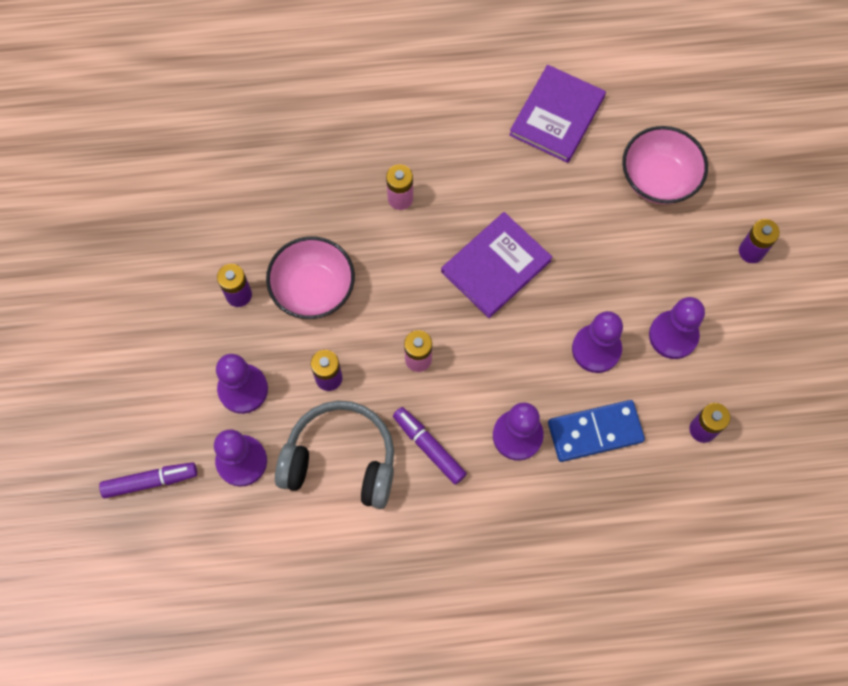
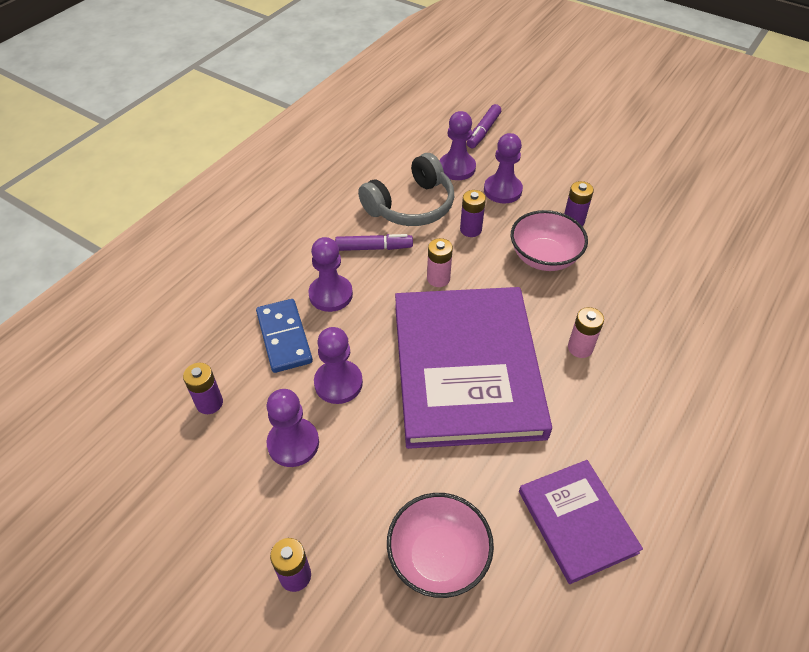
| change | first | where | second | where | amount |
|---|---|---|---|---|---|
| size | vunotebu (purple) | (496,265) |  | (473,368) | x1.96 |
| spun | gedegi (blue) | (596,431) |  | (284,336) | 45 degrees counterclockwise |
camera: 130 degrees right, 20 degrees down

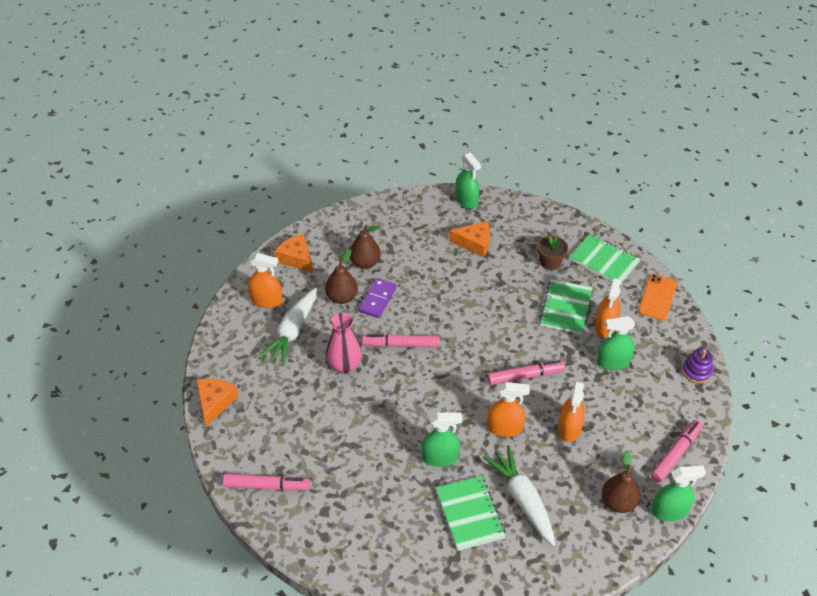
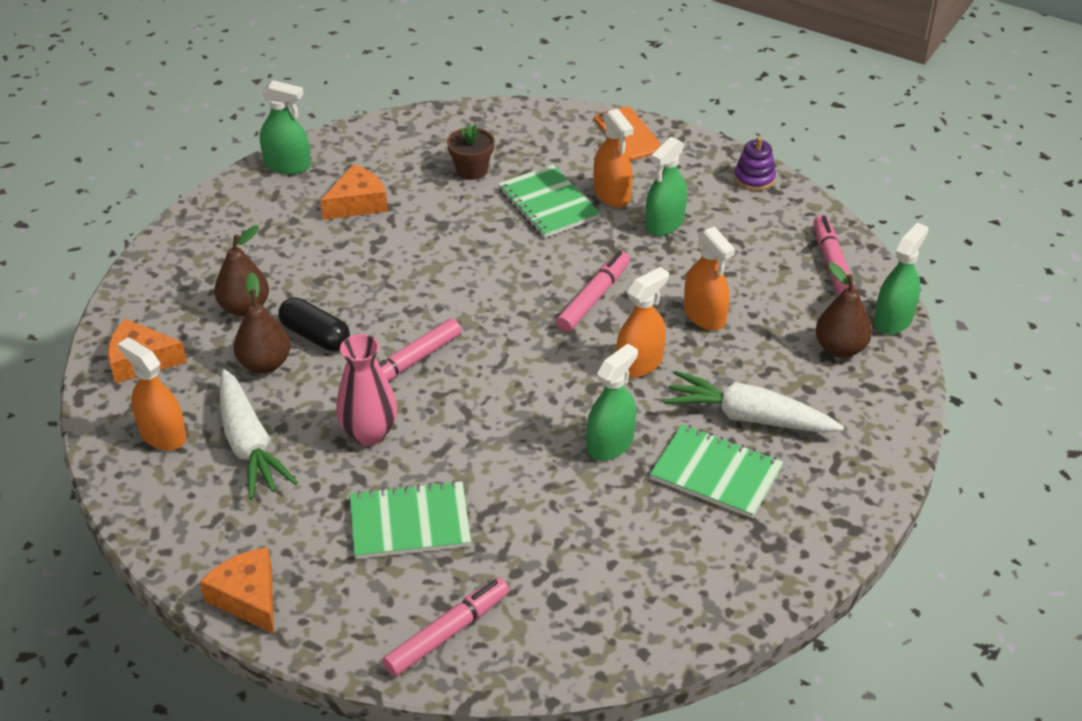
| change | first | where | second | where | amount |
|---|---|---|---|---|---|
| spun | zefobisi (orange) | (265,280) |  | (152,394) | 105 degrees counterclockwise |
| exchanged | gedegi (purple) | (378,298) | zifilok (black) | (314,324) |  |
| relocated | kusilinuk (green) | (604,259) |  | (410,519) |  |
camera: 45 degrees left, 5 degrees down

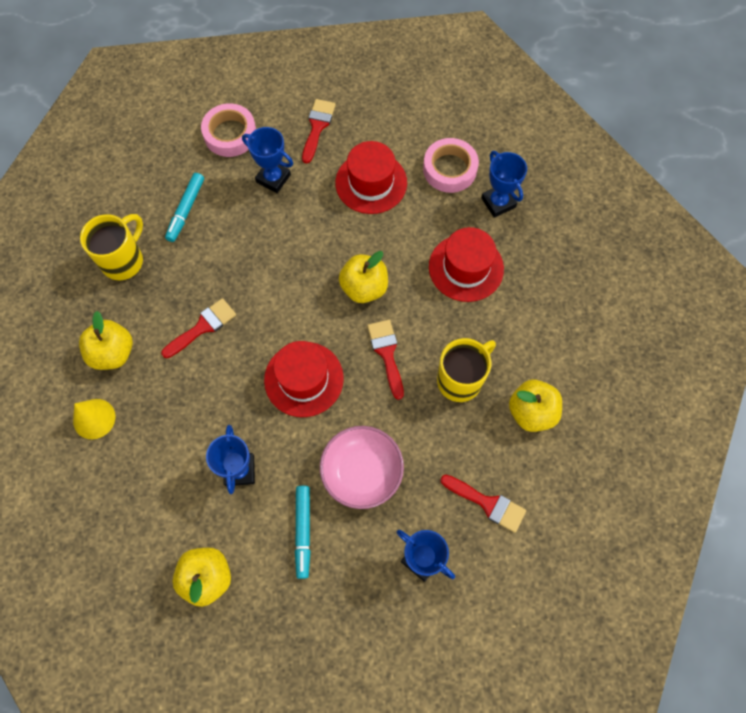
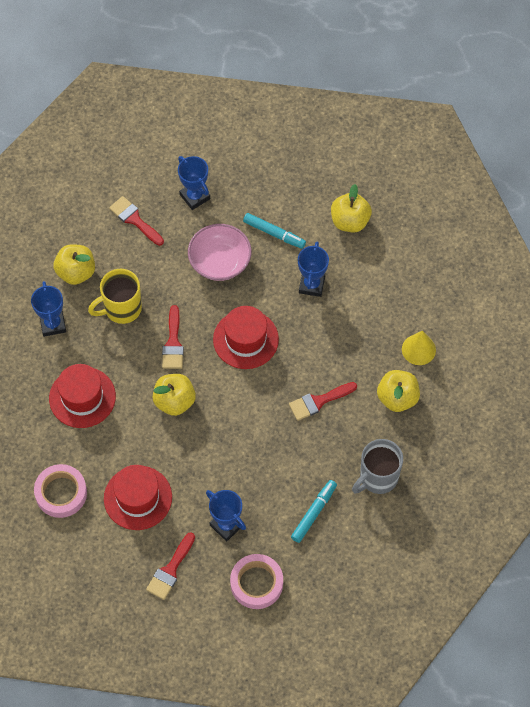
| change | first | where | second | where | amount |
|---|---|---|---|---|---|
| colour | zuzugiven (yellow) | (111,247) | zuzugiven (grey) | (377,466) |  |
| spun | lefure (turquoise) | (303,532) |  | (274,231) | 105 degrees clockwise |
| relocated | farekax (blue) | (504,184) |  | (48,309) |  |
camera: 165 degrees left, 5 degrees down

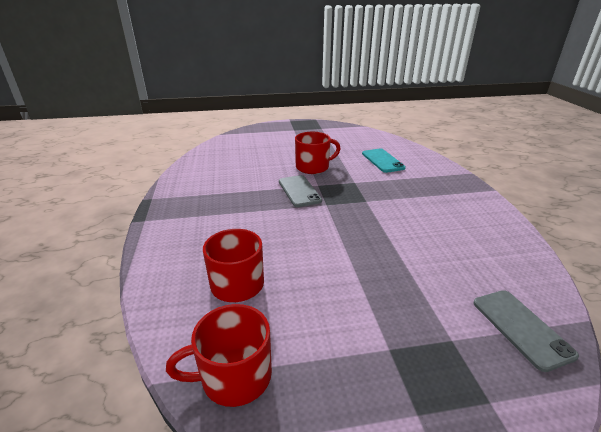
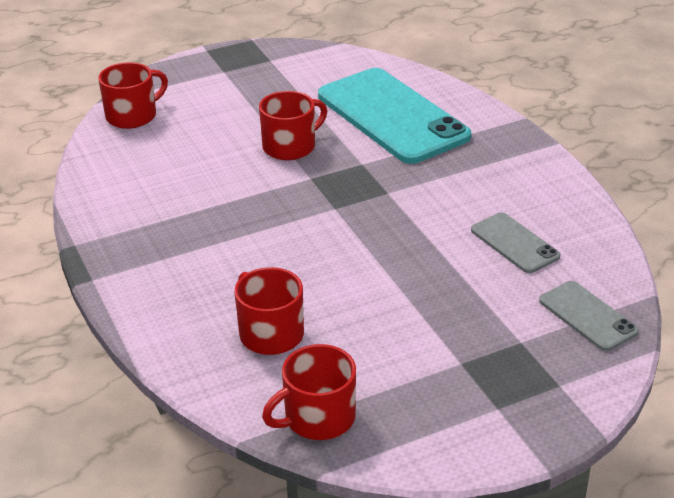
| change | first | where | second | where | amount |
|---|---|---|---|---|---|
| relocated | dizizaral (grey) | (300,191) |  | (516,242) |  |
| size | dizizaral (turquoise) | (384,160) |  | (394,116) | x2.09 |
| appeared |  |  | zuzugiven (red) | (133,95) |  |
camera: 15 degrees left, 5 degrees up

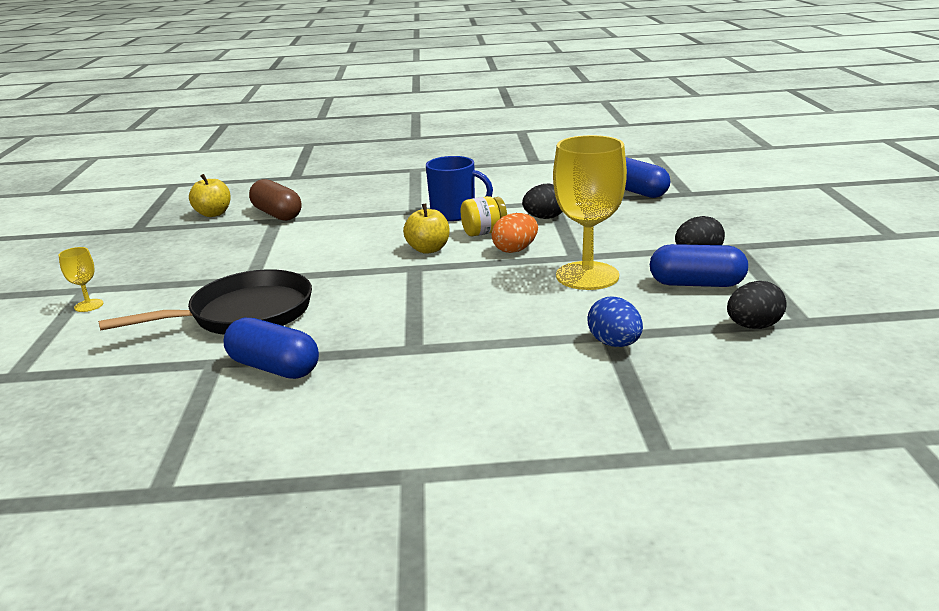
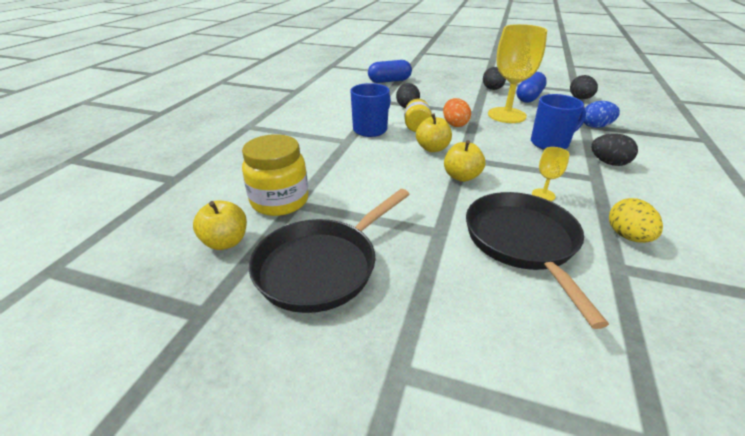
| change | first | where | second | where | amount |
|---|---|---|---|---|---|
| relocated | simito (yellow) | (80,279) |  | (551,174) |  |
| exchanged | zifilok (blue) | (271,348) | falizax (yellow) | (636,220) |  |
| exchanged | zifilok (brown) | (275,200) | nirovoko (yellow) | (275,175) |  |
| appeared |  |  | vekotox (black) | (329,251) |  |
| appeared |  |  | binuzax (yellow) | (464,161) |  |
| appeared |  |  | zuzugiven (blue) | (558,122) |  |
| appeared |  |  | falizax (black) | (614,150) |  |
camera: 70 degrees left, 10 degrees up

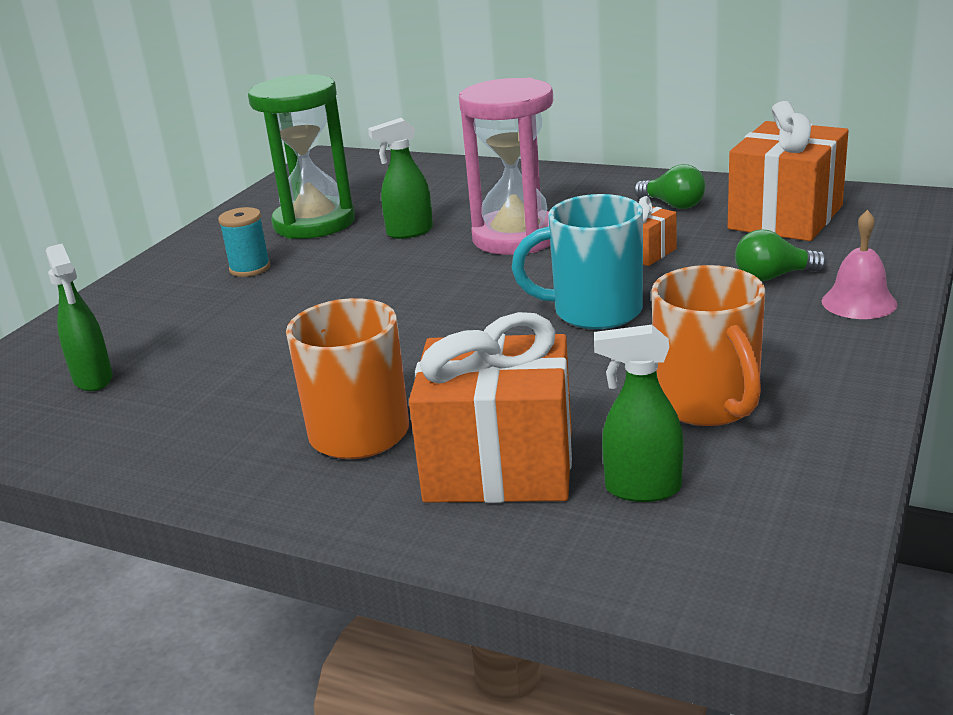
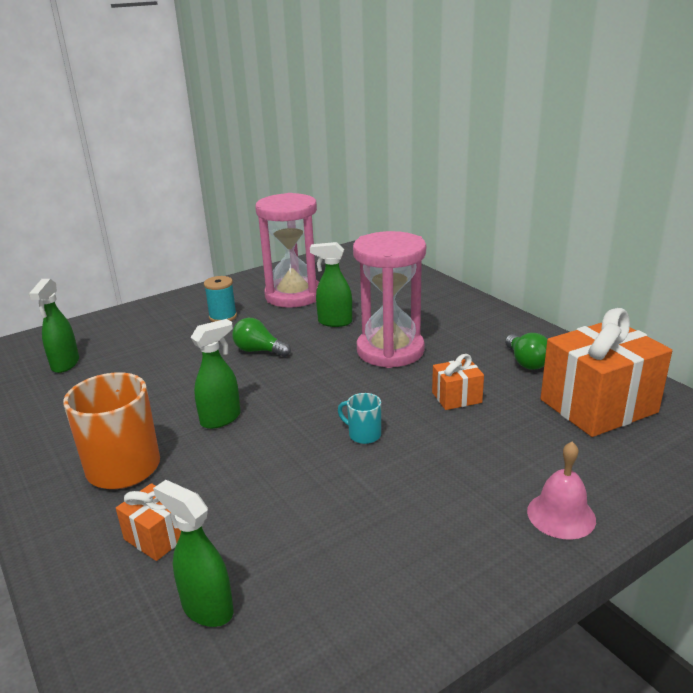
| change | first | where | second | where | amount |
|---|---|---|---|---|---|
| colour | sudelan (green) | (301,156) | sudelan (pink) | (287,250) |  |
| size | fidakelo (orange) | (490,407) |  | (148,522) | x0.48 |
| size | zuzugiven (turquoise) | (577,261) |  | (359,418) | x0.47 |
| missing | zuzugiven (orange) | (708,345) |  |  |  |
| relocated | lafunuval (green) | (781,255) |  | (261,337) |  |
| appeared |  |  | zefobisi (green) | (216,374) |  |
camera: 30 degrees right, 0 degrees up

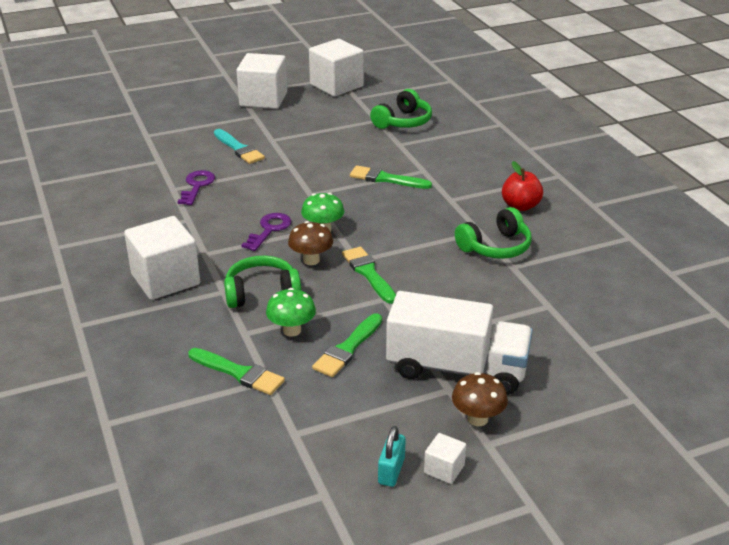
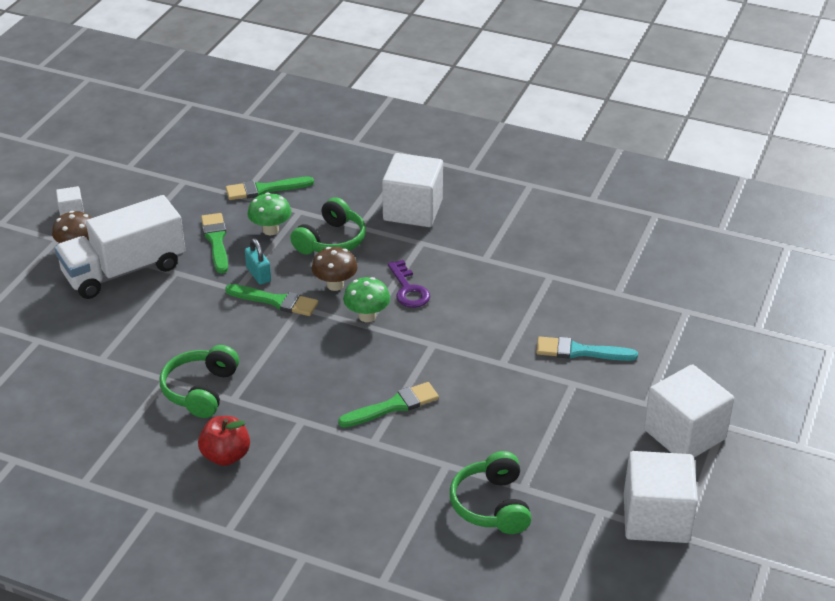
| change | first | where | second | where | amount |
|---|---|---|---|---|---|
| missing | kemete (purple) | (196,187) |  |  |  |
| relocated | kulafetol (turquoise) | (392,456) |  | (258,261) |  |
camera: 135 degrees right, 5 degrees up

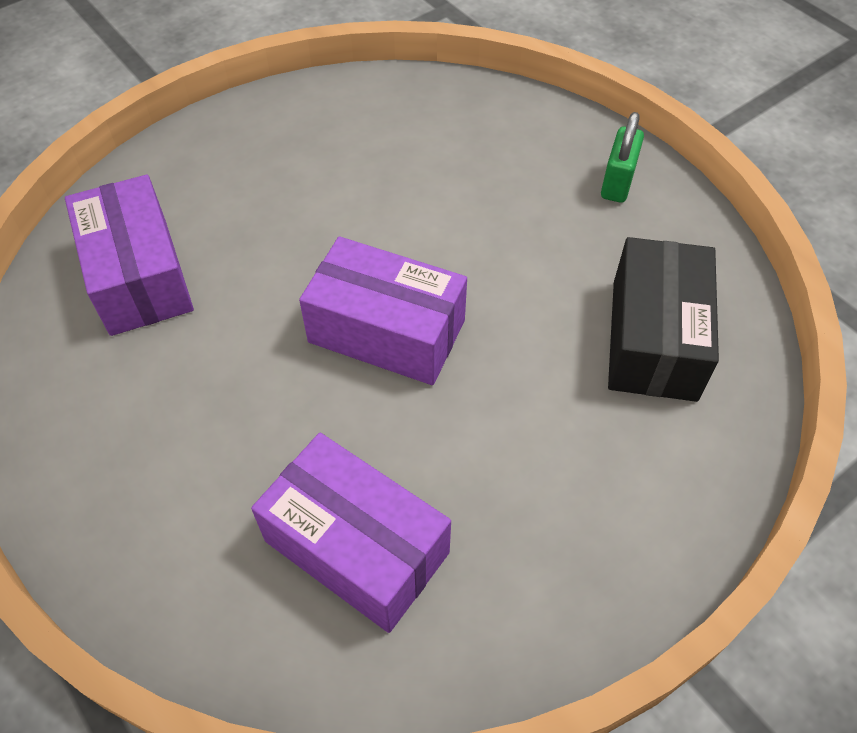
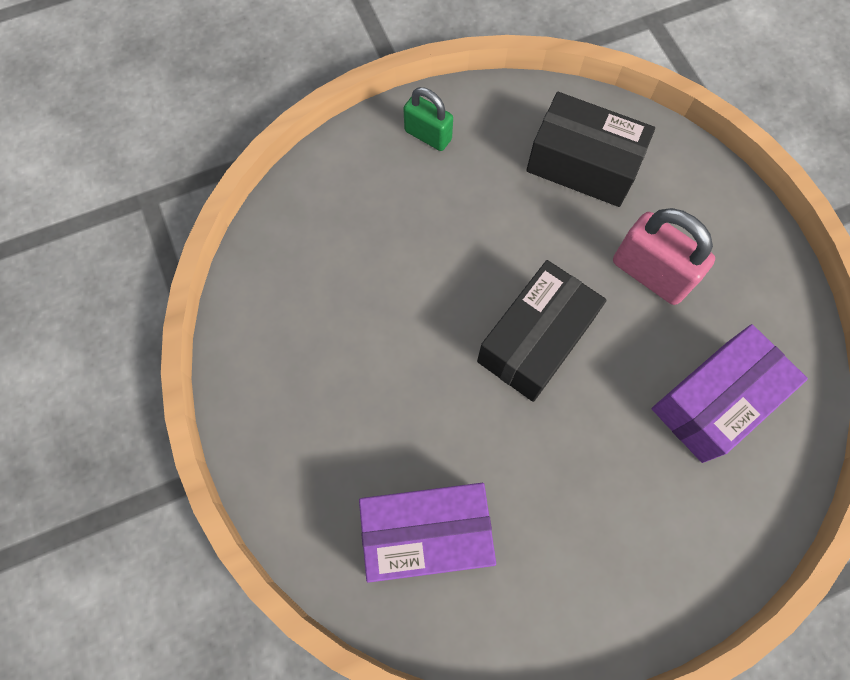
| change | first | where | second | where | amount |
|---|---|---|---|---|---|
| colour | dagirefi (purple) | (383,310) | dagirefi (black) | (542,331) |  |
| appeared |  |  | kulafetol (pink) | (664,256) |  |
camera: 75 degrees left, 15 degrees up

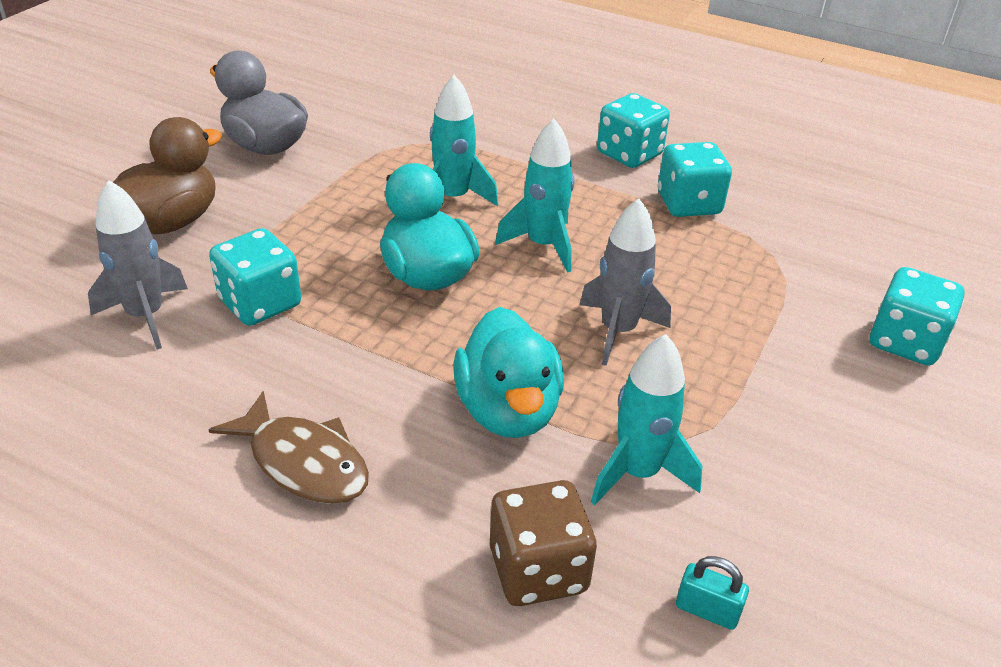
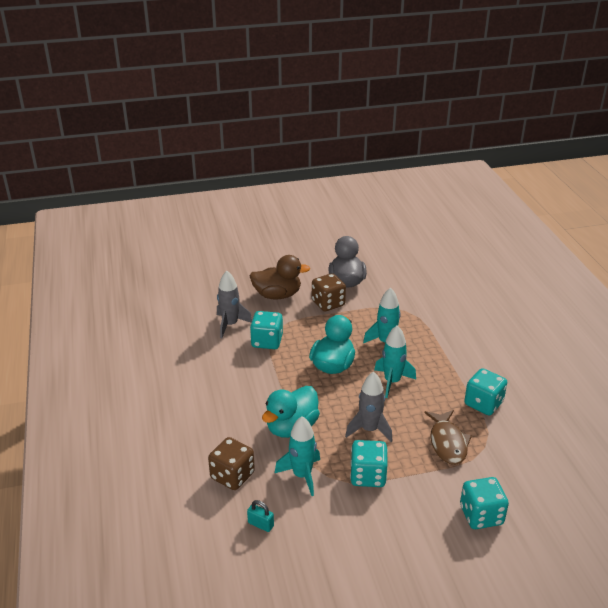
| change | first | where | second | where | amount |
|---|---|---|---|---|---|
| relocated | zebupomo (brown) | (289,447) |  | (448,437) |  |
| relocated | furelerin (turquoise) | (633,130) |  | (369,463) |  |
| spun | kulafetol (turquoise) | (712,593) |  | (260,516) | 45 degrees counterclockwise |
| appeared |  |  | furelerin (brown) | (329,292) |  |
camera: 50 degrees right, 5 degrees down

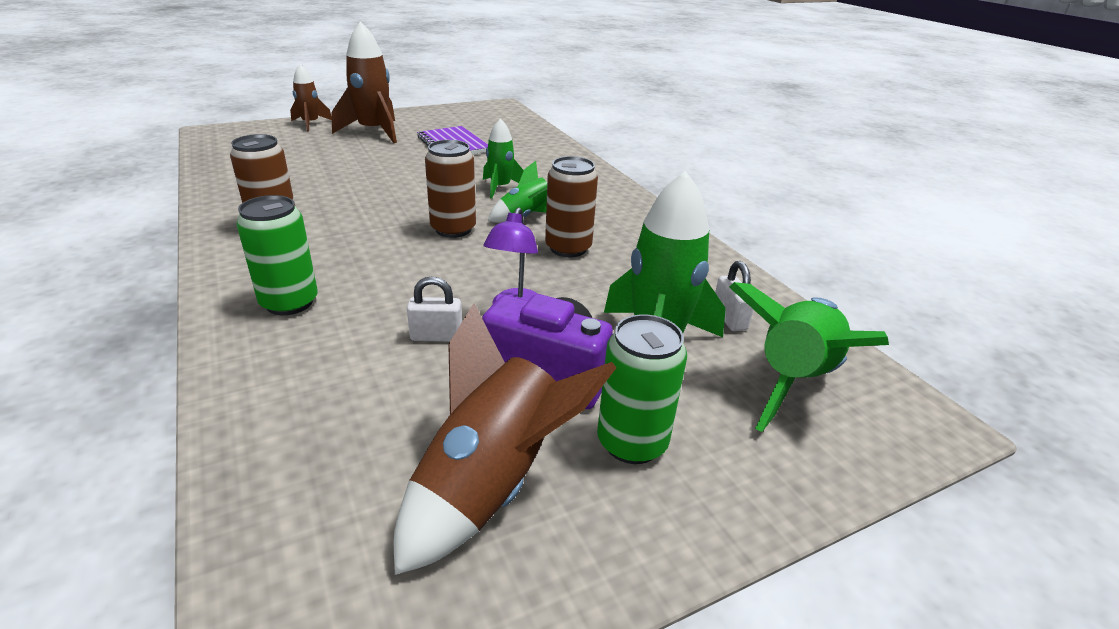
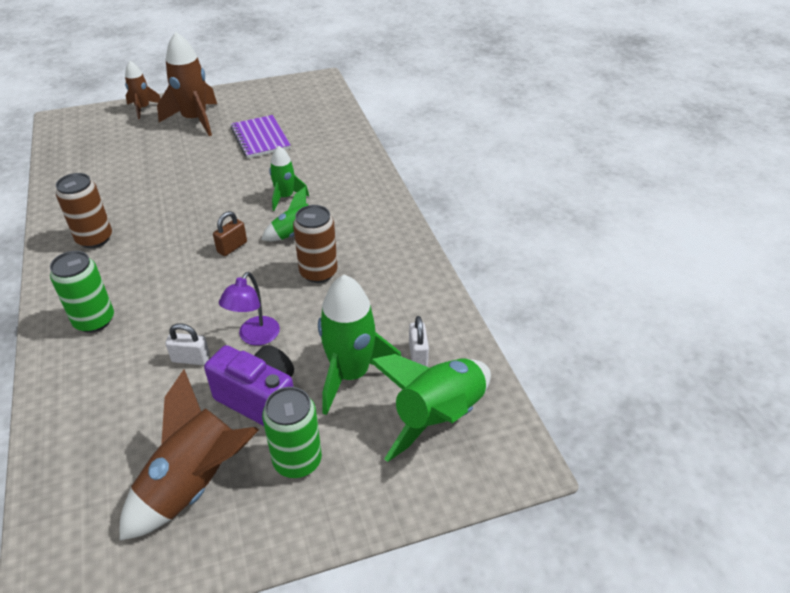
| change | first | where | second | where | amount |
|---|---|---|---|---|---|
| exchanged | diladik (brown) | (450,189) | kulafetol (brown) | (230,233) |  |
camera: 10 degrees right, 10 degrees up

